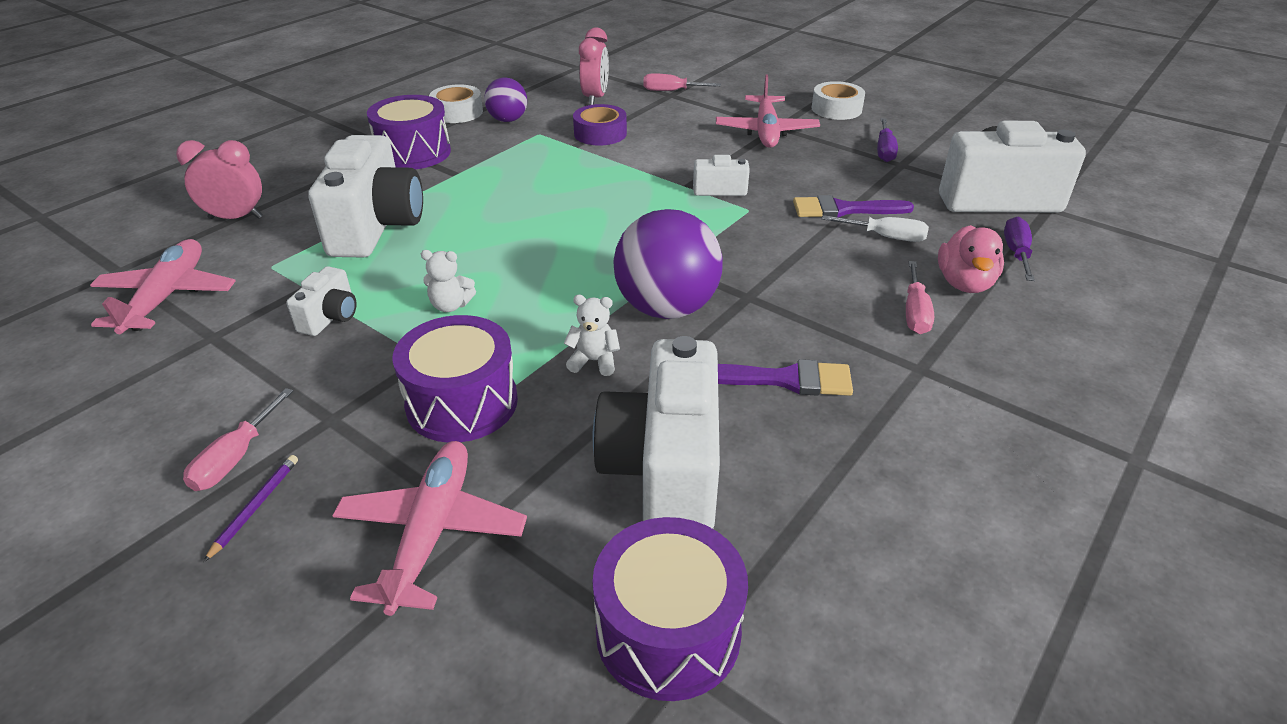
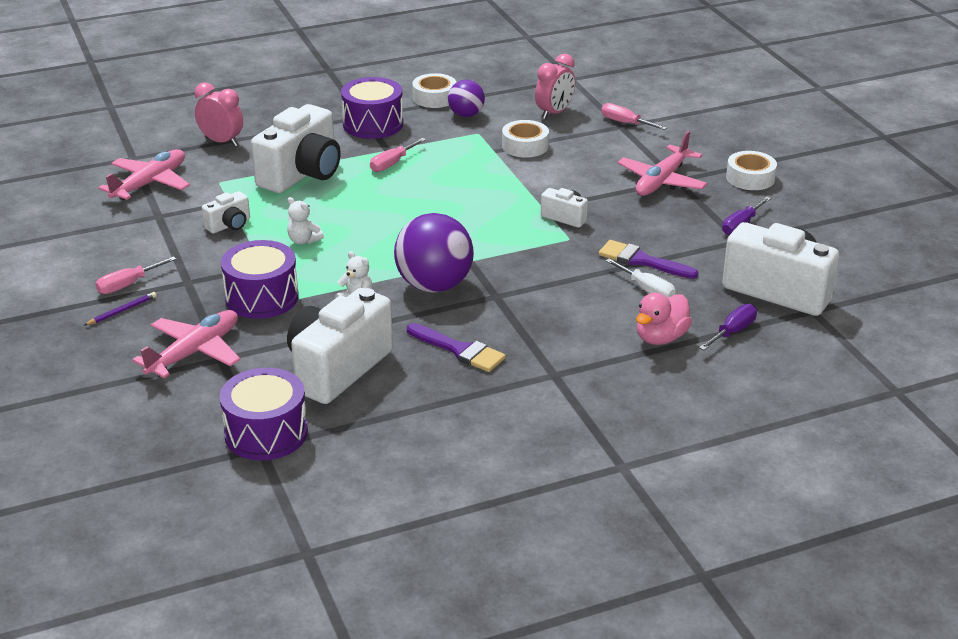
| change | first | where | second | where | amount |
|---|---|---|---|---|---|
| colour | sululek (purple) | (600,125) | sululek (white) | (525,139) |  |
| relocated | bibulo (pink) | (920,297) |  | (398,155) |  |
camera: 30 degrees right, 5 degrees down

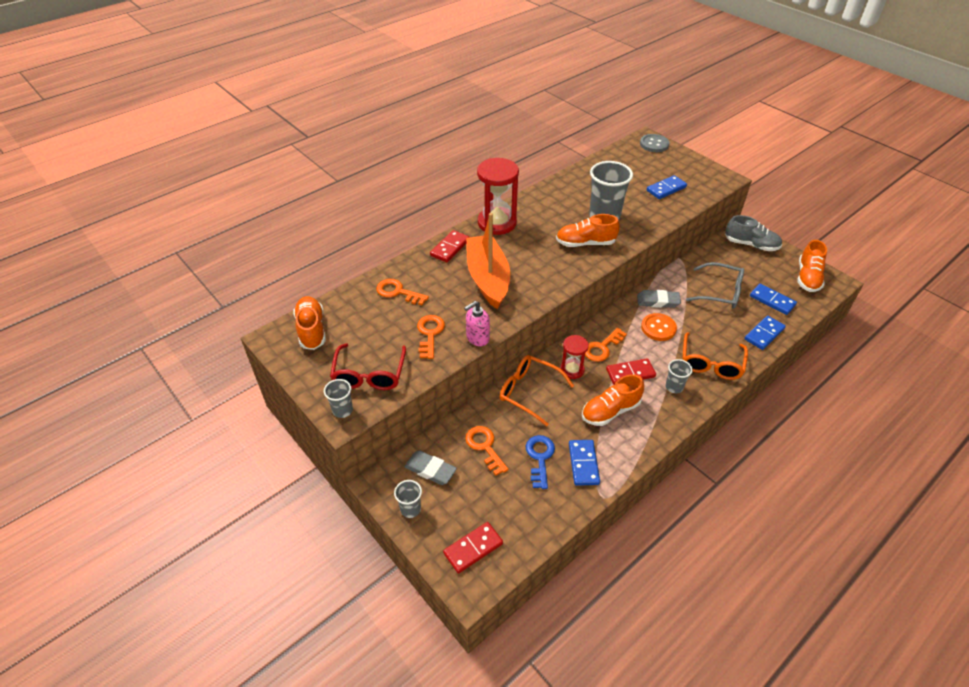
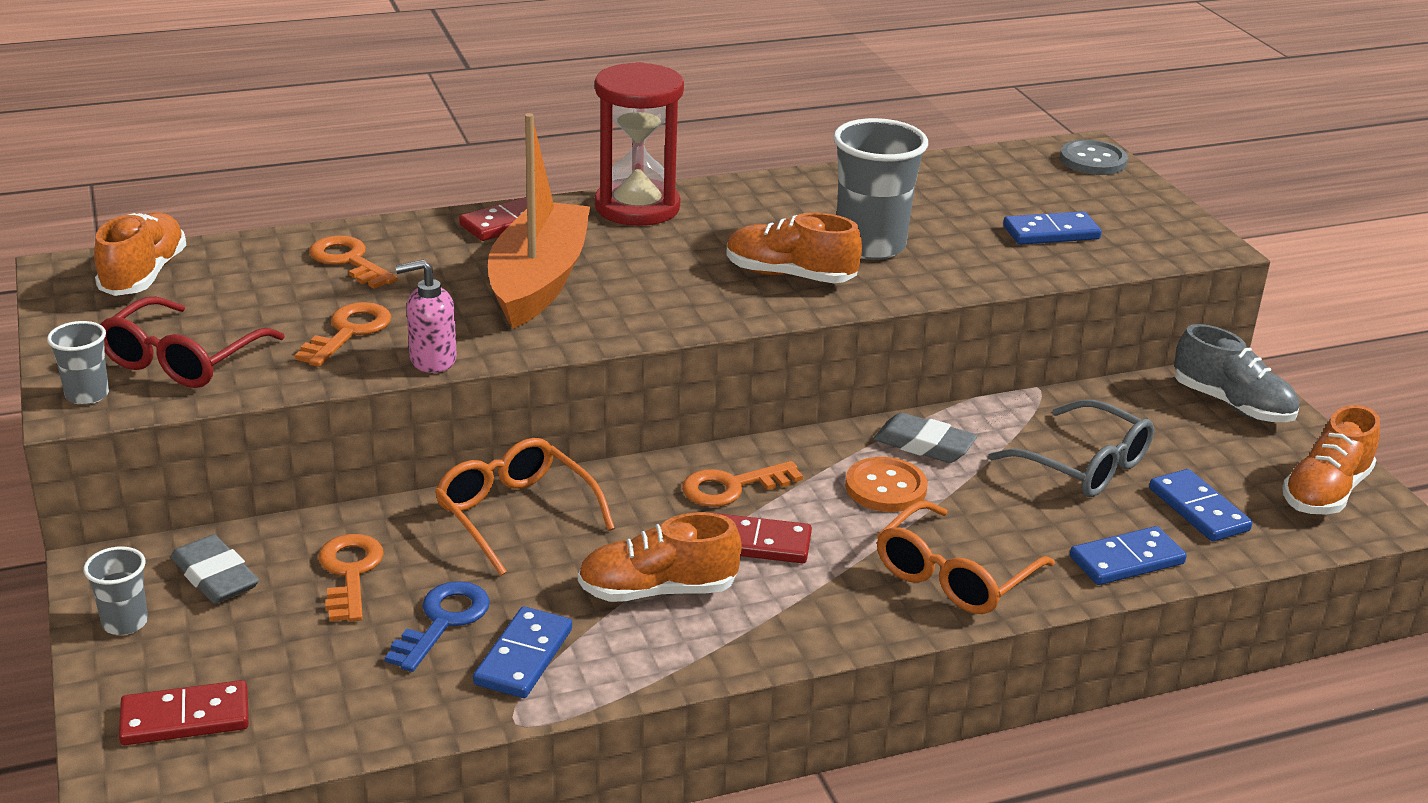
| change | first | where | second | where | amount |
|---|---|---|---|---|---|
| missing | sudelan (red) | (574,357) |  |  |  |
| missing | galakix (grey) | (679,376) |  |  |  |
camera: 20 degrees right, 15 degrees down

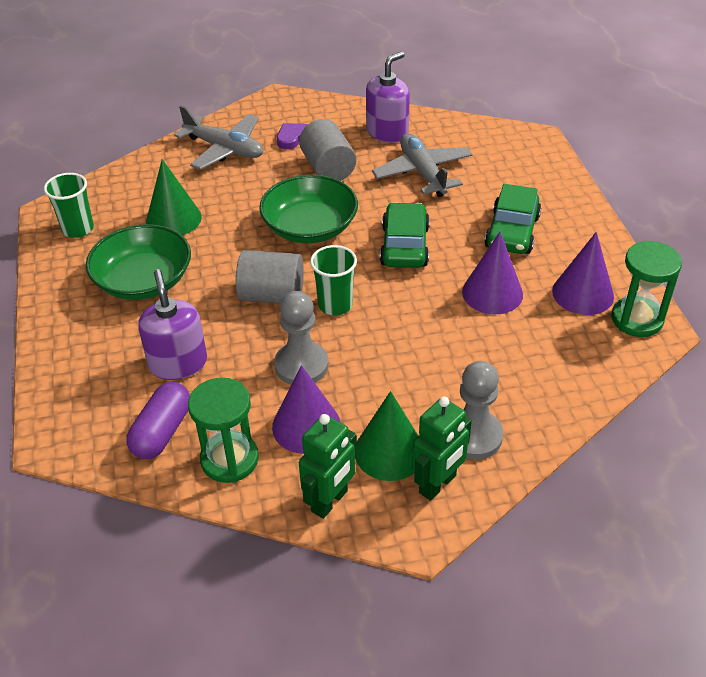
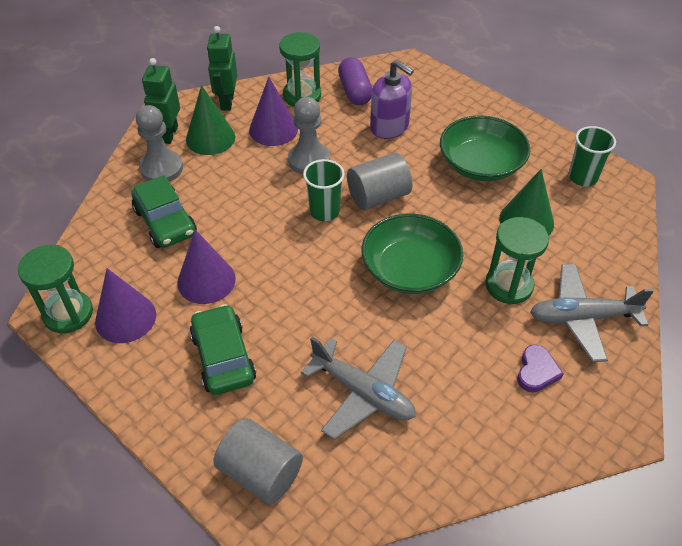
| change | first | where | second | where | amount |
|---|---|---|---|---|---|
| relocated | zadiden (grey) | (327,150) |  | (258,461) |  |
| missing | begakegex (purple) | (388,97) |  |  |  |
| relocated | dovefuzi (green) | (405,235) |  | (164,211) |  |
| appeared |  |  | sudelan (green) | (517,261) |  |
camera: 145 degrees right, 5 degrees up

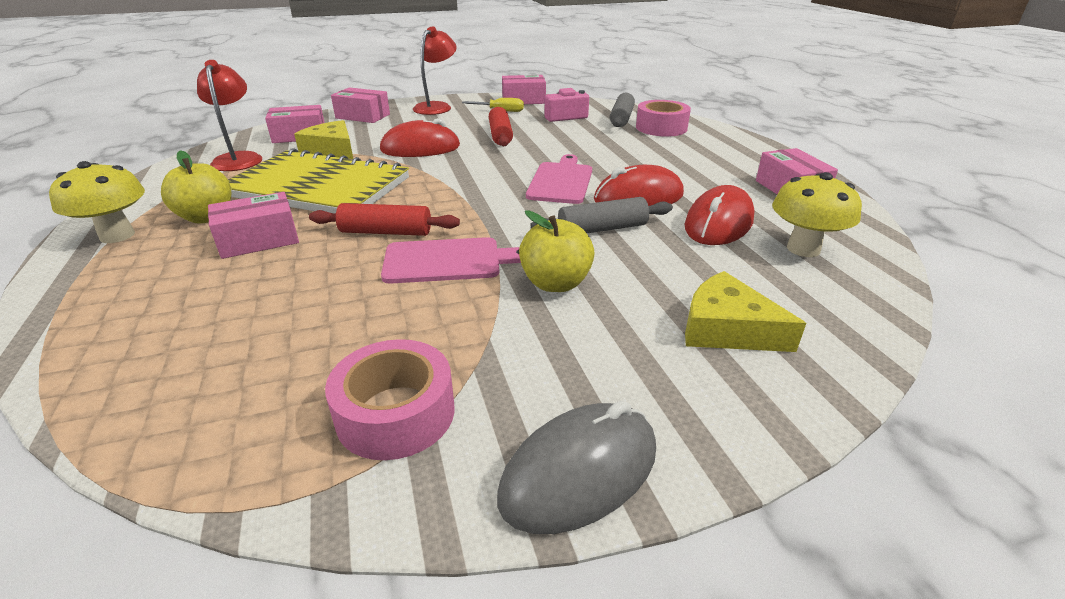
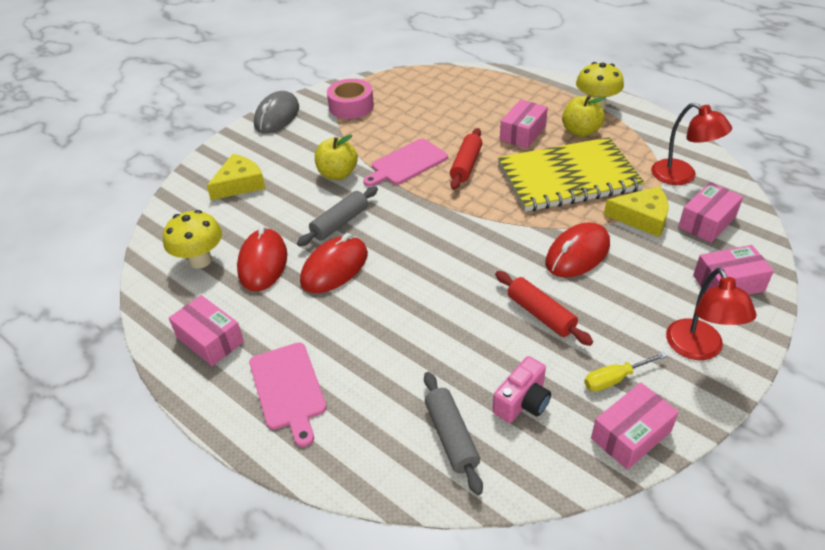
| change | first | where | second | where | amount |
|---|---|---|---|---|---|
| spun | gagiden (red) | (384,219) |  | (466,159) | 45 degrees counterclockwise |
| relocated | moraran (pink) | (559,179) |  | (288,394) |  |
| missing | sululek (pink) | (663,118) |  |  |  |
| spun | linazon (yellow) | (745,311) |  | (236,177) | 45 degrees counterclockwise |
camera: 150 degrees right, 10 degrees up

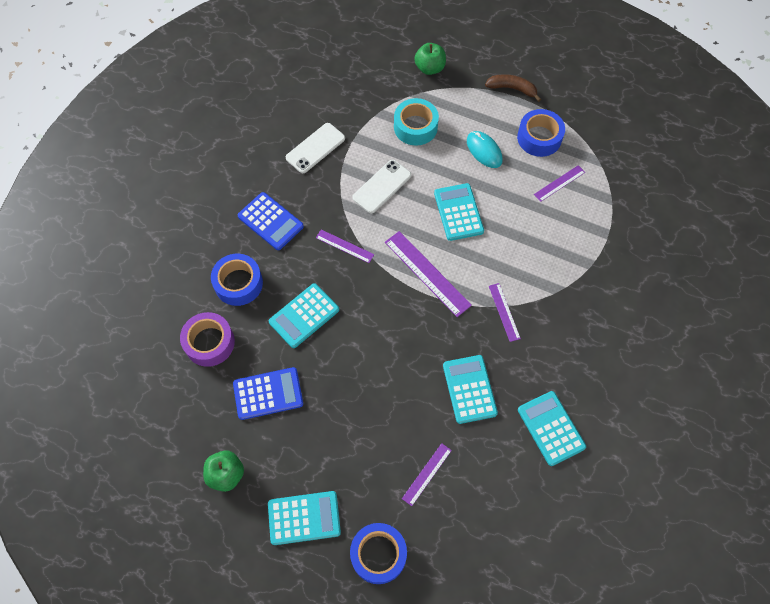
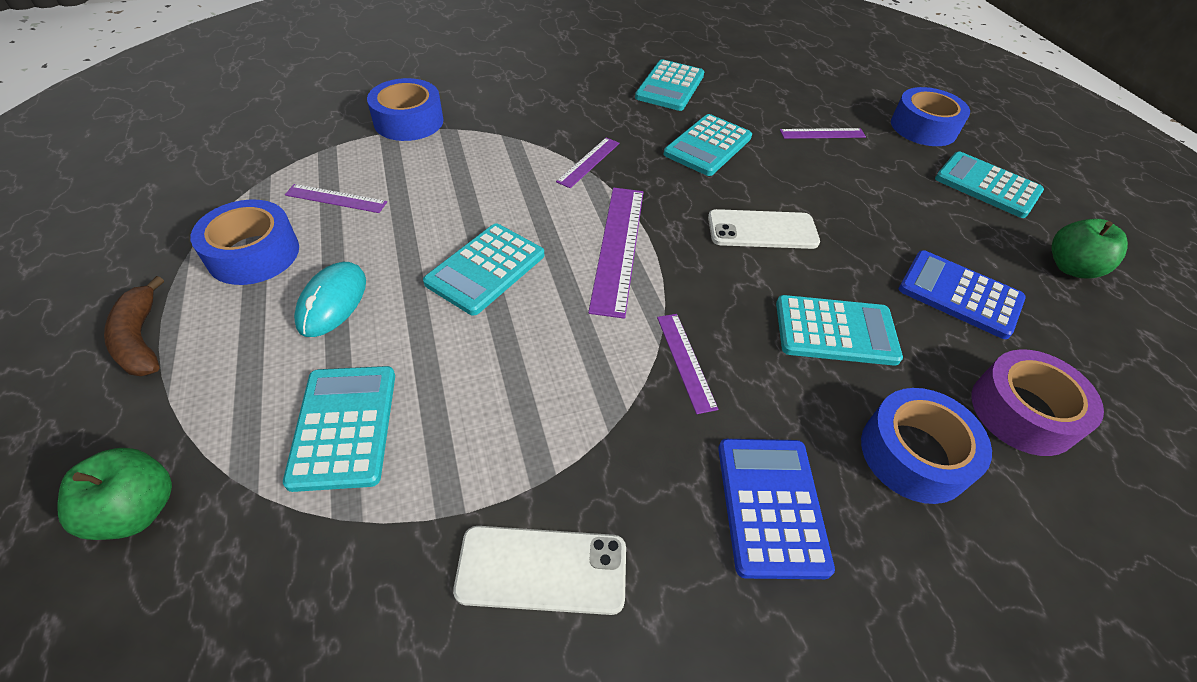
| change | first | where | second | where | amount |
|---|---|---|---|---|---|
| relocated | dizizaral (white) | (381,186) |  | (764,229) |  |
| exchanged | sululek (turquoise) | (416,122) | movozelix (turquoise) | (339,429) |  |
| appeared |  |  | sululek (blue) | (405,109) |  |
camera: 135 degrees left, 15 degrees down

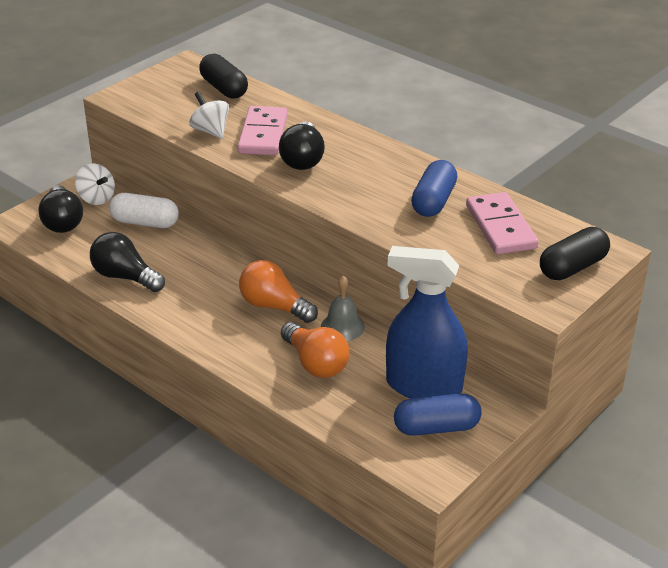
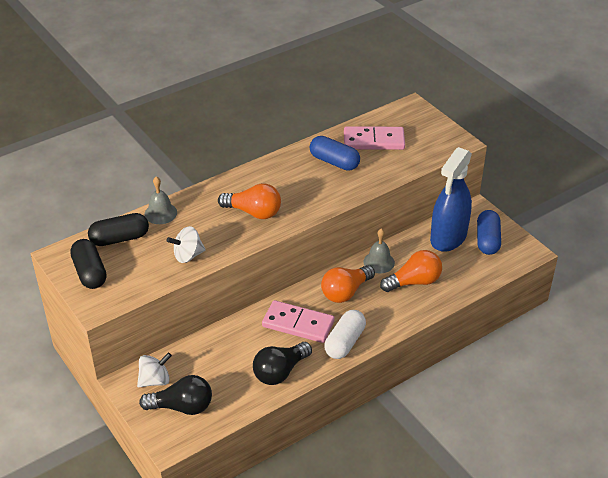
| change | first | where | second | where | amount |
|---|---|---|---|---|---|
| relocated | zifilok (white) | (144,210) |  | (345,334) |  |
| relocated | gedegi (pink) | (263,130) |  | (298,321) |  |
| colour | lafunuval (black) | (302,145) | lafunuval (orange) | (249,201) |  |
| relocated | zifilok (black) | (575,253) |  | (88,264) |  |
| appeared |  |  | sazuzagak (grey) | (160,200) |  |
camera: 75 degrees left, 5 degrees up

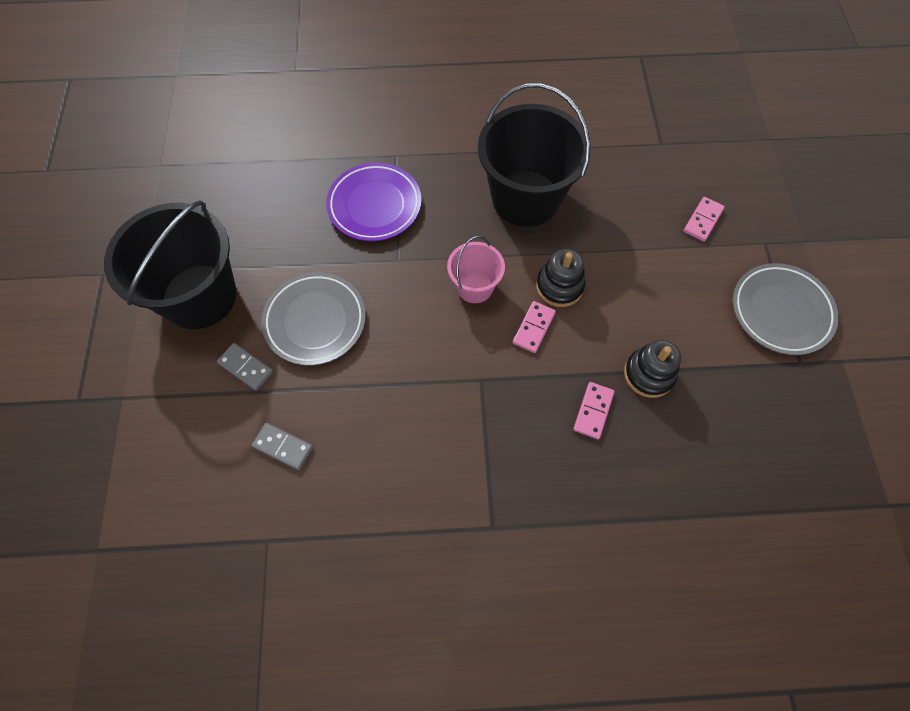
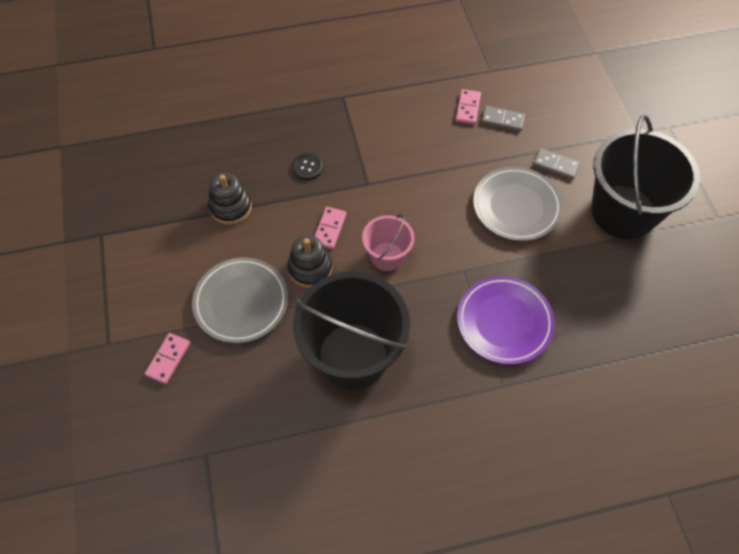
| change | first | where | second | where | amount |
|---|---|---|---|---|---|
| relocated | gedegi (pink) | (594,410) |  | (468,107) |  |
| relocated | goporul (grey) | (786,309) |  | (240,300) |  |
| appeared |  |  | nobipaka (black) | (307,166) |  |
camera: 170 degrees right, 5 degrees down

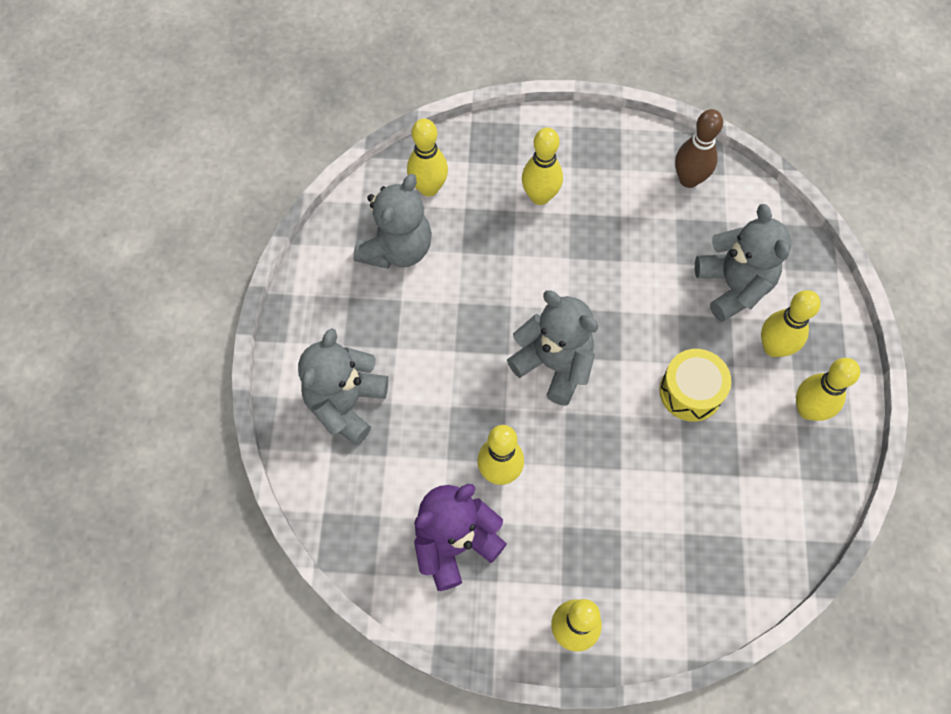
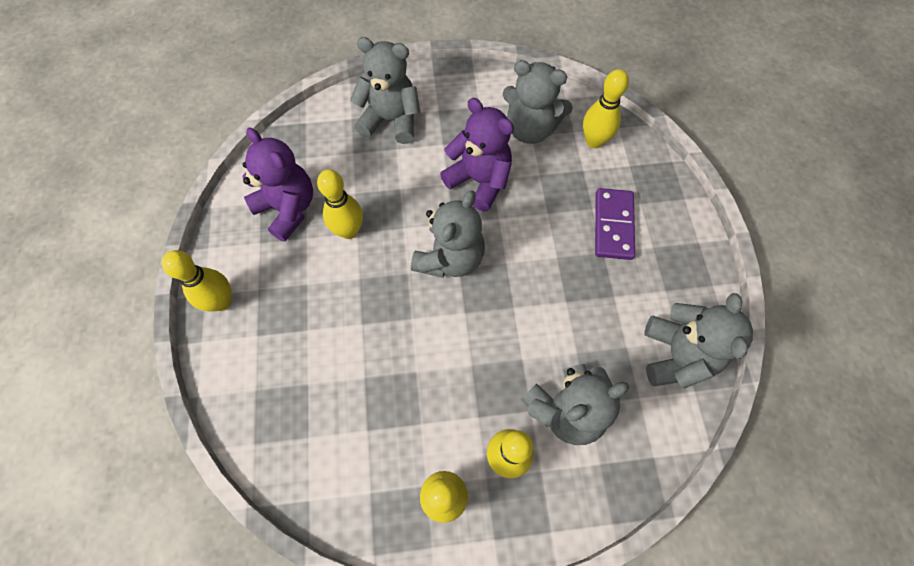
| change | first | where | second | where | amount |
|---|---|---|---|---|---|
| exchanged | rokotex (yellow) | (542,166) | gedegi (purple) | (615,224) |  |
| missing | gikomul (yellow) | (695,385) |  |  |  |
| exchanged | rokotex (brown) | (699,148) | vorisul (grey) | (698,340) |  |
| appeared |  |  | vorisul (purple) | (477,155) |  |
camera: 80 degrees right, 0 degrees up

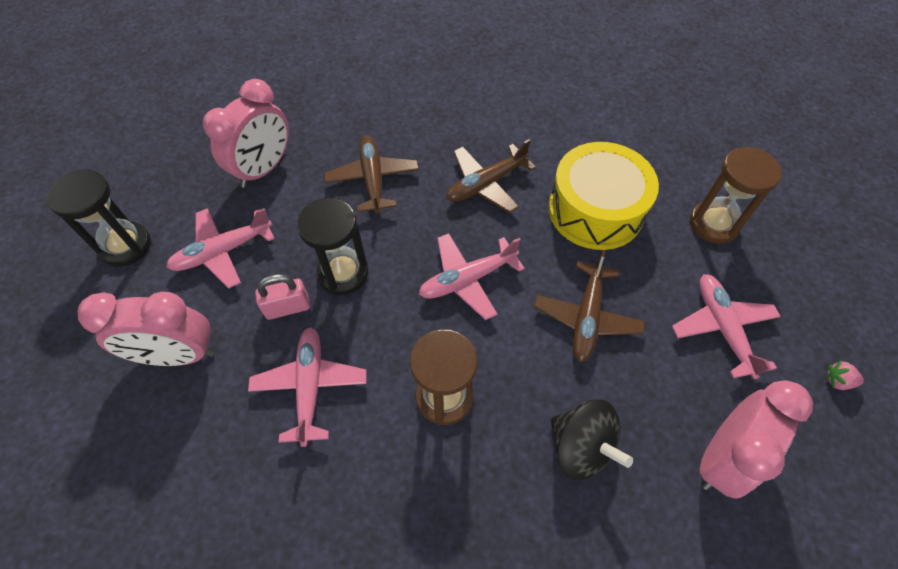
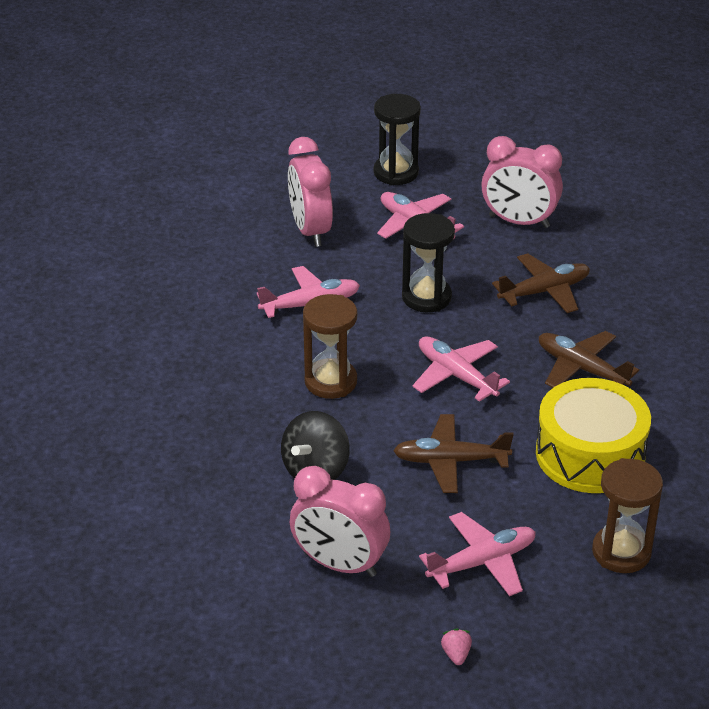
| change | first | where | second | where | amount |
|---|---|---|---|---|---|
| missing | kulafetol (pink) | (282,297) |  |  |  |
camera: 75 degrees right, 20 degrees down

